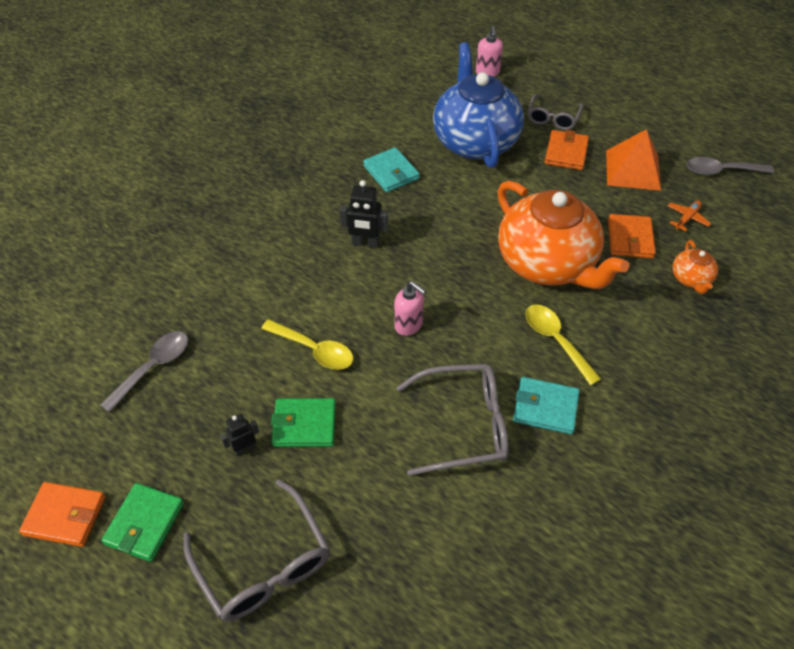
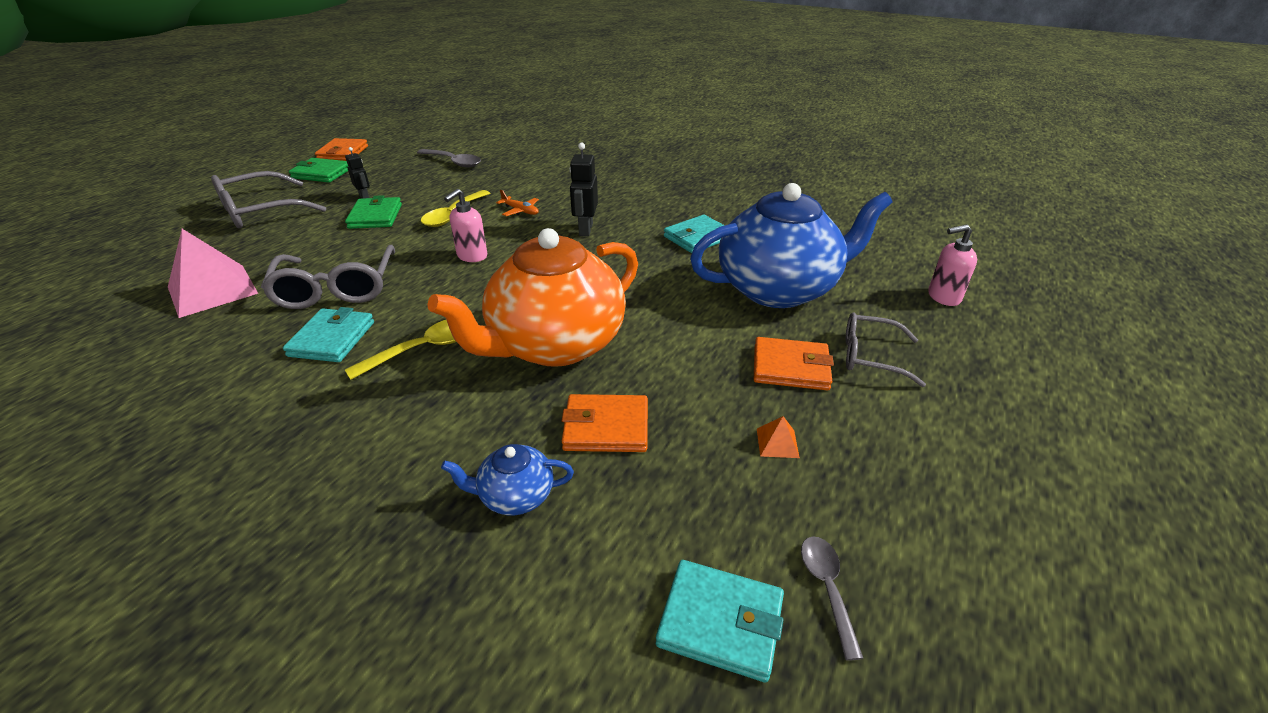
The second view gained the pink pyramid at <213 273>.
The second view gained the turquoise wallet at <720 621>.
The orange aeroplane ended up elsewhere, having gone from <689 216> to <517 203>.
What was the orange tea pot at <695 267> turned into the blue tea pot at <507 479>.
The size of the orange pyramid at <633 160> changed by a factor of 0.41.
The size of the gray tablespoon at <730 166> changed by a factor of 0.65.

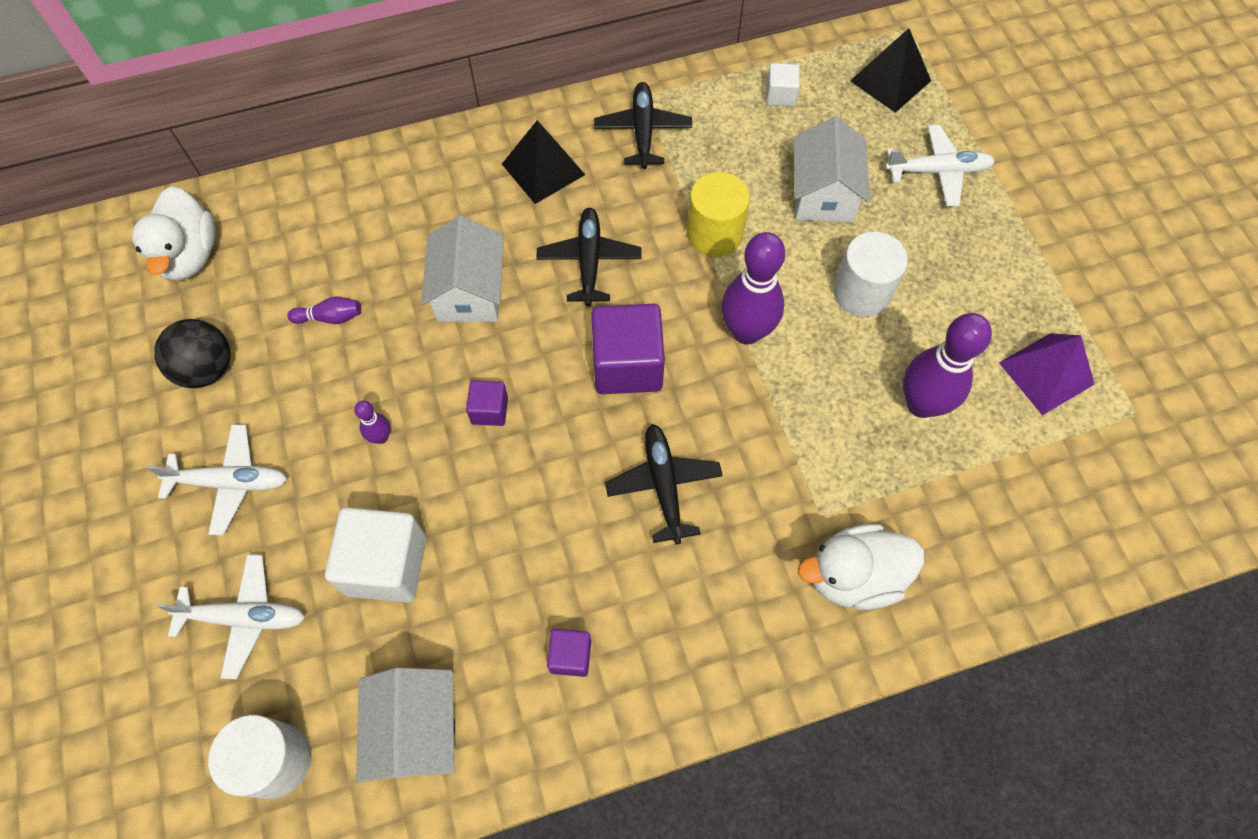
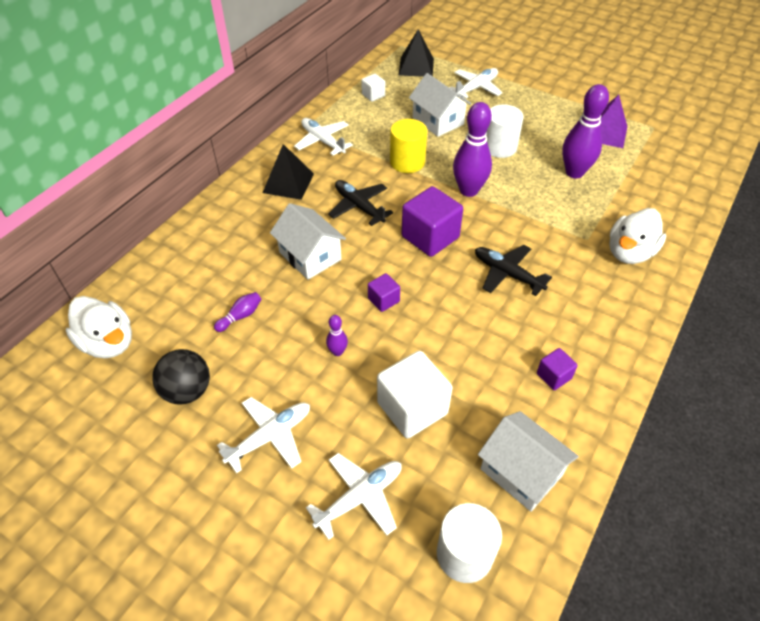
What was the black aeroplane at <643 125> turned into the white aeroplane at <323 137>.

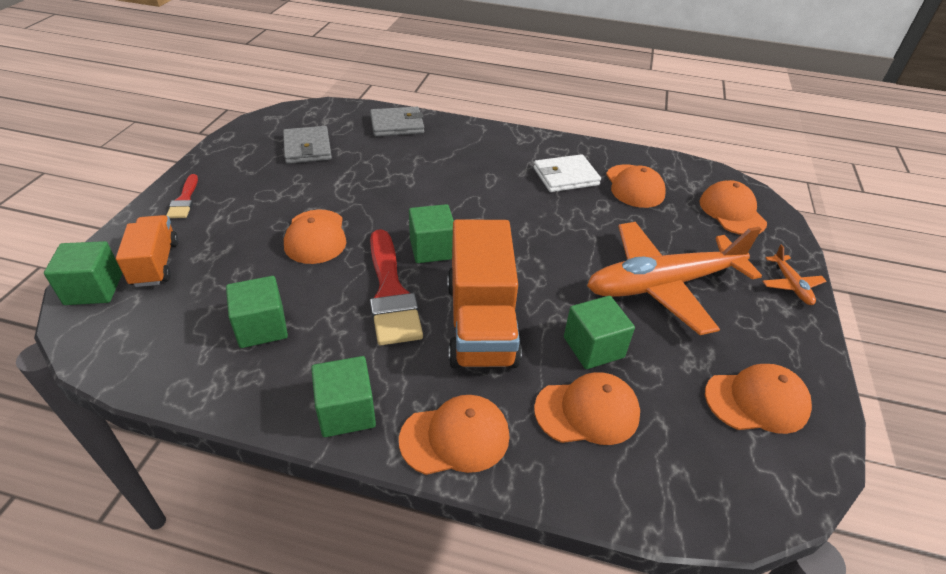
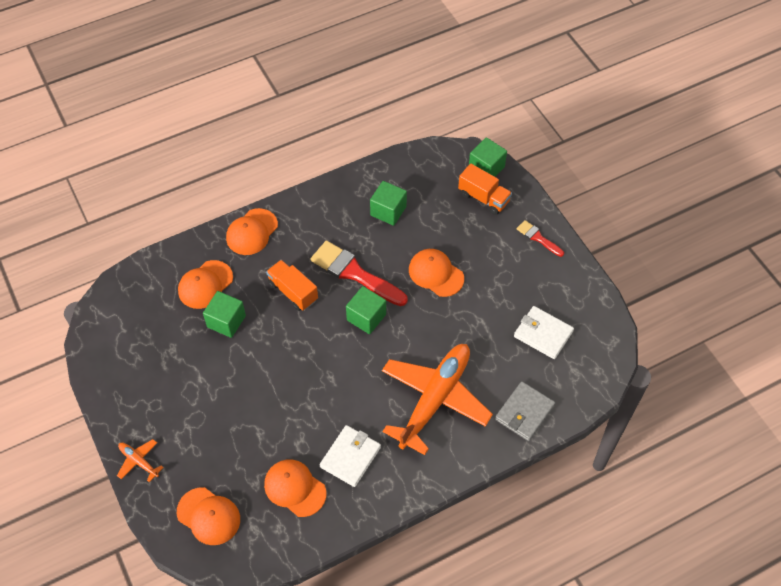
The second view lost the green solid cube at <343 396>.
The second view lost the orange cap at <758 399>.
The orange aeroplane ended up elsewhere, having gone from <674 278> to <437 399>.
What was the gray wallet at <307 145> turned into the white wallet at <544 332>.
The size of the orange lorry at <484 294> changed by a factor of 0.59.

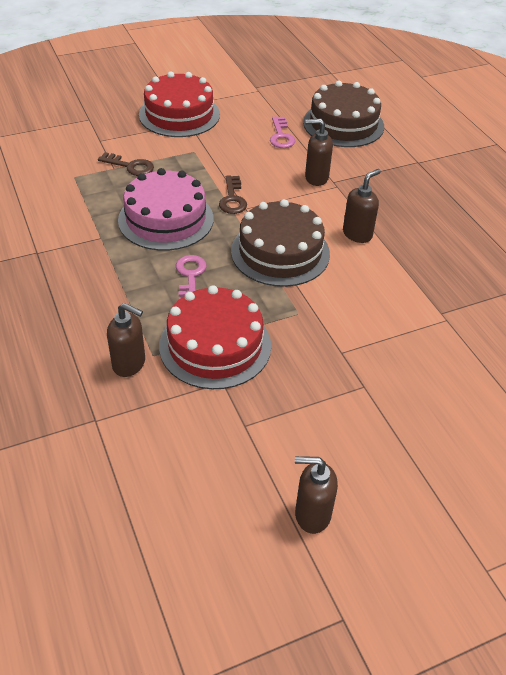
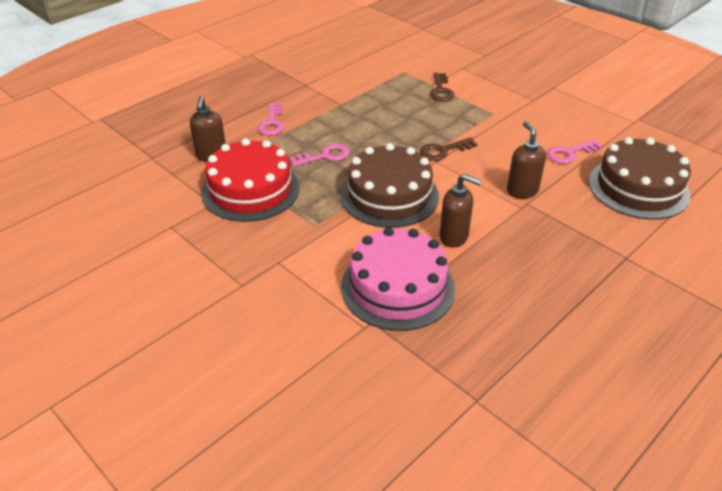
The second view lost the red cake at <179 104>.
The second view lost the russet pump bottle at <316 495>.
The second view gained the pink door key at <271 119>.
The pink cake ended up elsewhere, having gone from <166 209> to <398 279>.

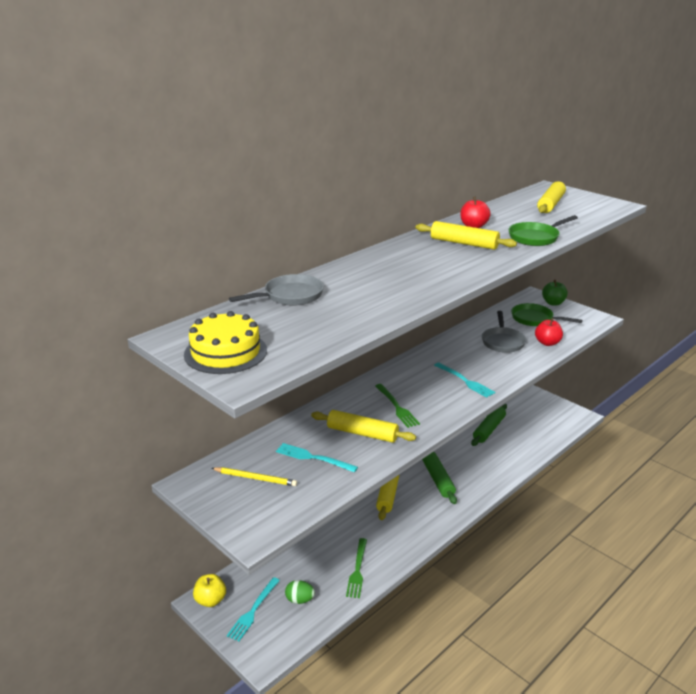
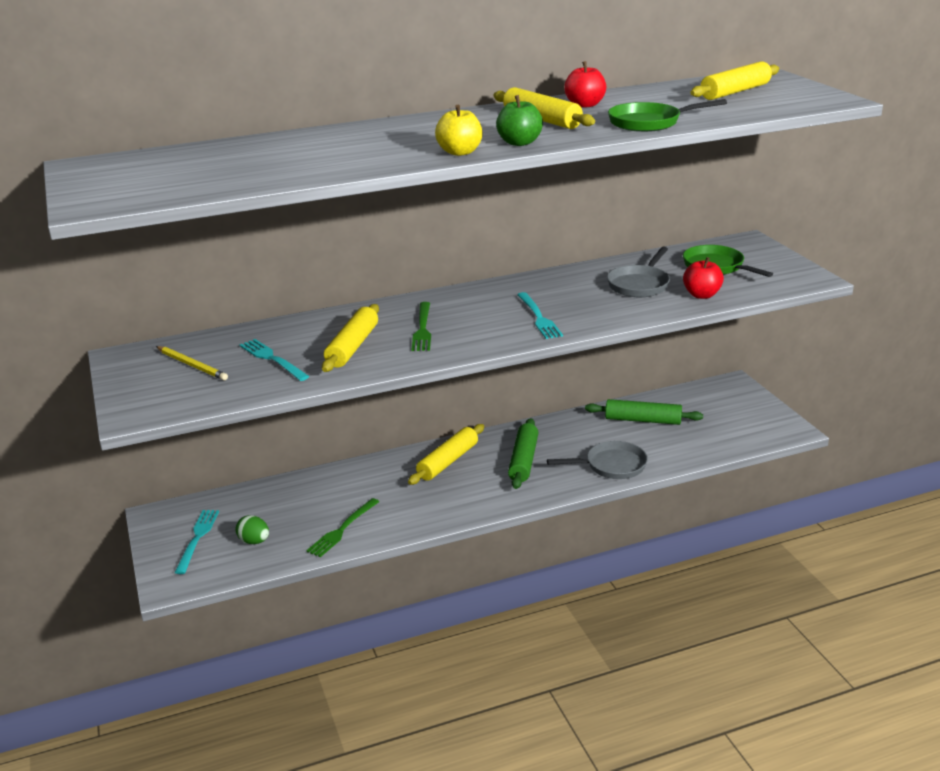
The second view lost the yellow cake at <225 342>.
The yellow toy apple ended up elsewhere, having gone from <209 590> to <458 130>.
The gray frying pan ended up elsewhere, having gone from <276 290> to <597 460>.
The green toy apple ended up elsewhere, having gone from <555 293> to <519 120>.
The turquoise fork at <253 609> ended up facing another way, 135 degrees clockwise from before.
The yellow dough roller at <363 426> ended up facing another way, 60 degrees clockwise from before.
The green dough roller at <489 424> ended up facing another way, 45 degrees clockwise from before.

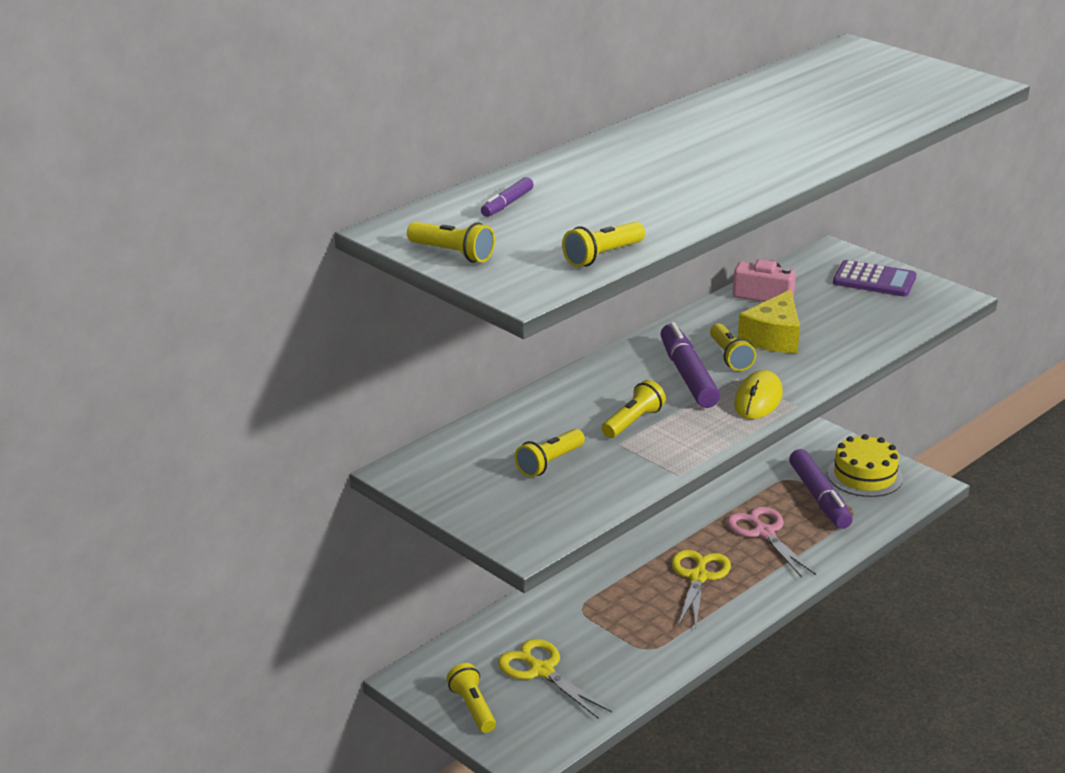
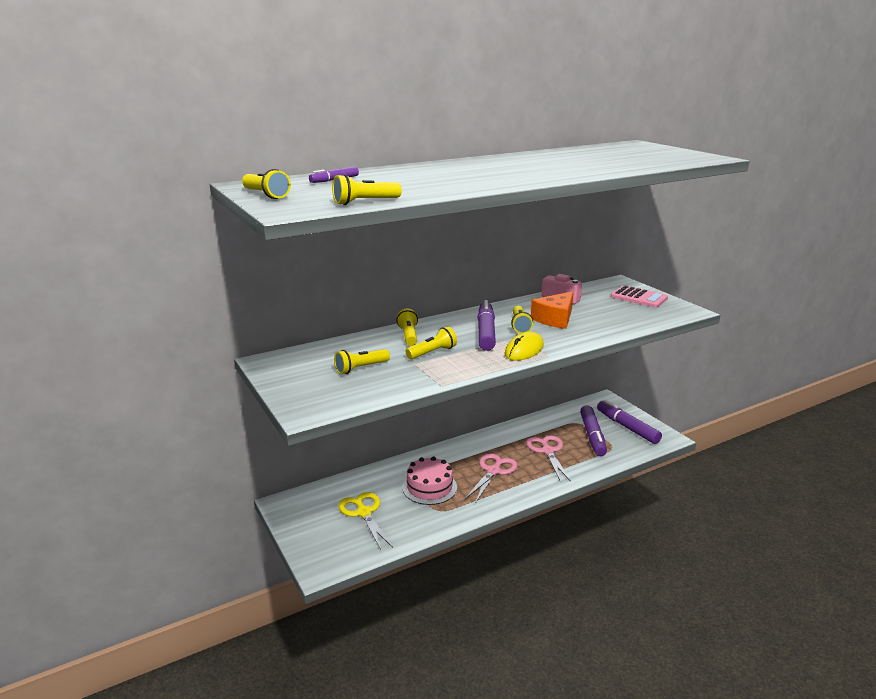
The second view gained the pink cake at <429 480>.
The yellow torch ended up elsewhere, having gone from <471 698> to <407 327>.
Where the yellow cake stood at <865 465>, the purple marker pen came to stand at <629 422>.
What was the yellow shears at <701 590> turned into the pink shears at <491 479>.
What was the yellow cheese wedge at <769 321> turned into the orange cheese wedge at <552 310>.
What was the purple pocket calculator at <874 278> turned into the pink pocket calculator at <639 296>.

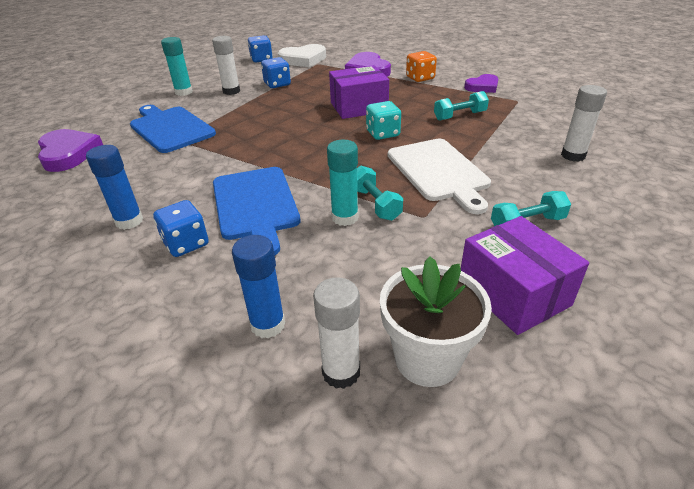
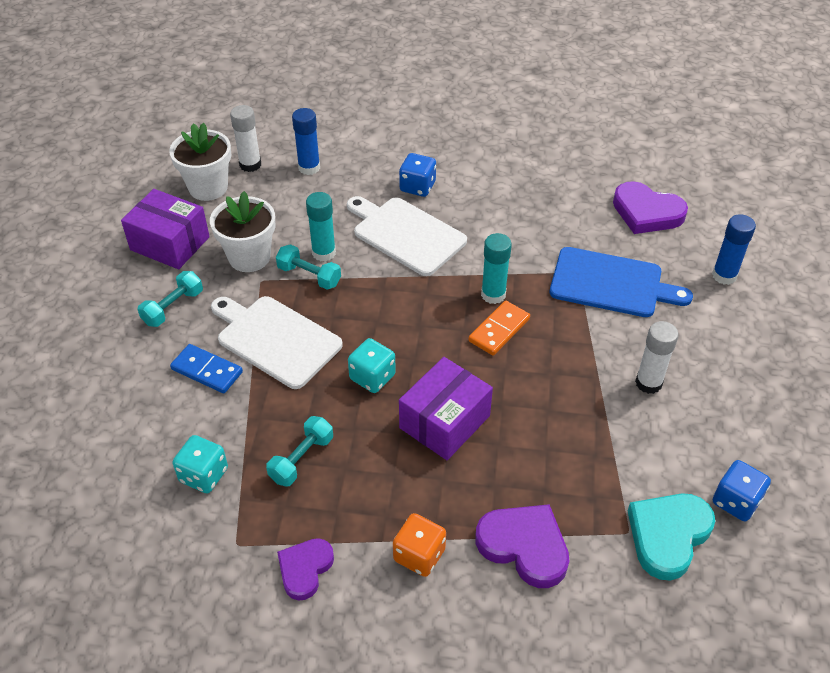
The second view lost the blue die at <276 72>.
The second view lost the white glue stick at <584 123>.
The second view gained the blue domino tile at <206 368>.
The second view gained the turquoise die at <200 464>.
The second view gained the white potted plant at <243 231>.
The second view gained the orange domino tile at <499 328>.
The blue glue stick ended up elsewhere, having gone from <114 187> to <734 249>.
The turquoise glue stick ended up elsewhere, having gone from <177 66> to <496 268>.
What was the blue chopping board at <257 211> turned into the white chopping board at <407 236>.
What was the white heart at <302 55> turned into the turquoise heart at <671 537>.

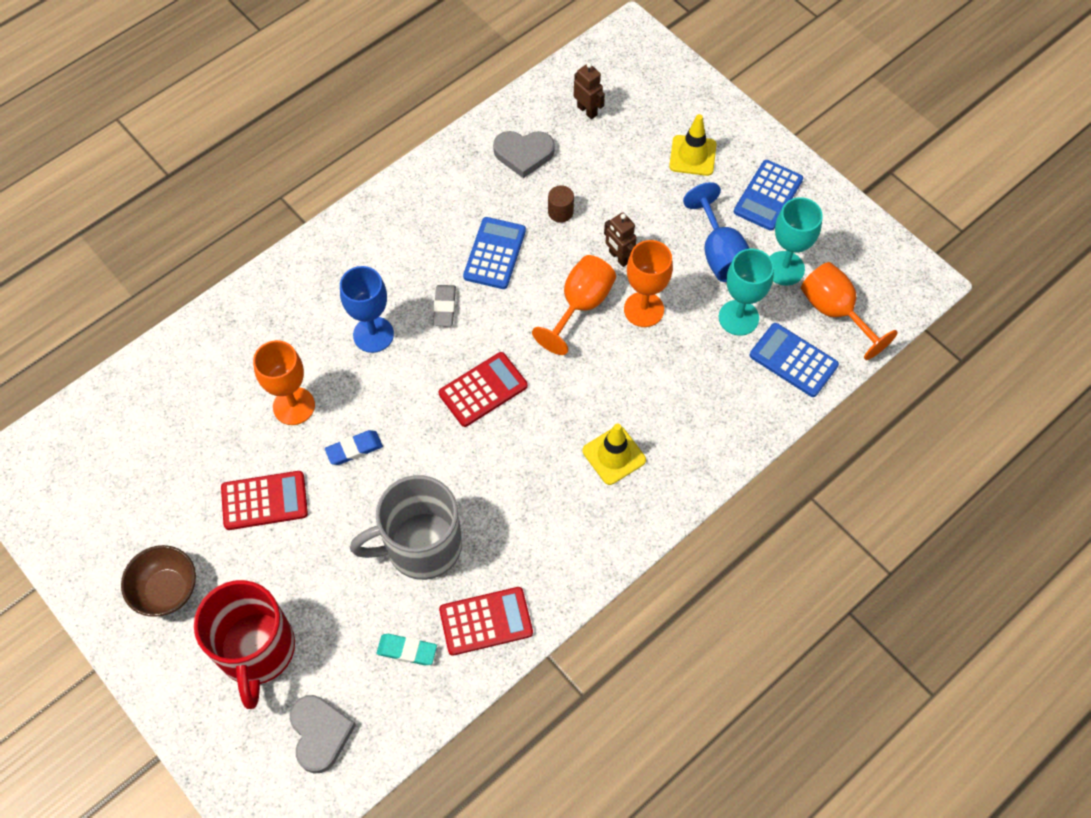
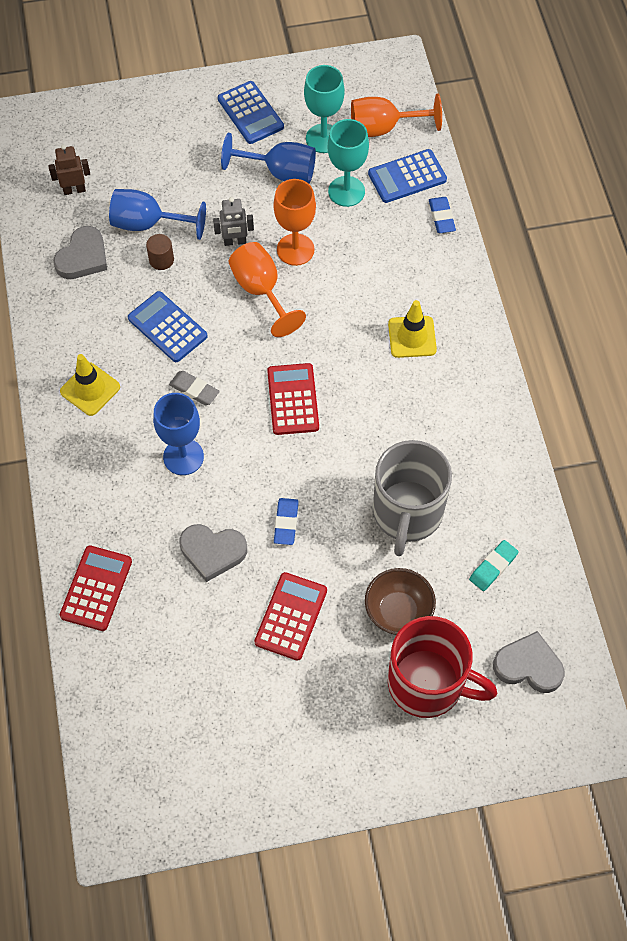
The second view gained the blue goblet at <157 214>.
The second view gained the blue pencil eraser at <442 215>.
The russet deep dish ended up elsewhere, having gone from <158 581> to <400 601>.
The red pocket calculator ended up elsewhere, having gone from <486 621> to <96 588>.
The yellow safety cone ended up elsewhere, having gone from <693 145> to <90 385>.
Where the orange goblet stood at <284 382>, the gray heart came to stand at <213 553>.
What was the russet robot figure at <620 239> turned into the gray robot figure at <233 221>.

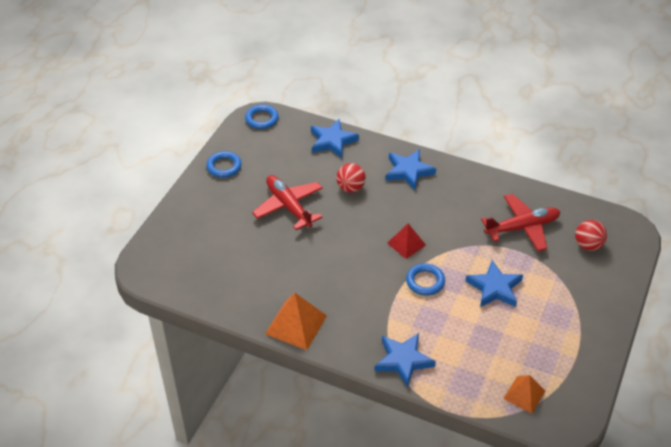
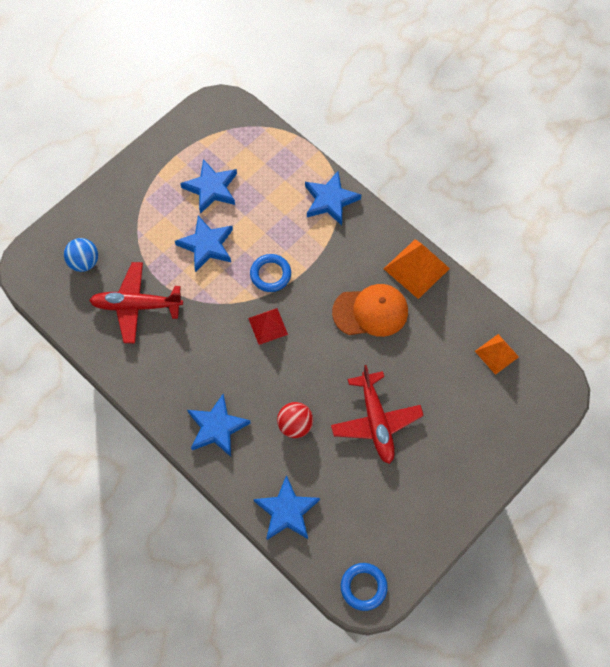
The second view lost the blue hoop at <224 164>.
The second view gained the blue star at <208 186>.
The second view gained the orange cap at <370 310>.
The orange pyramid ended up elsewhere, having gone from <524 394> to <497 354>.
What was the red sphere at <591 235> turned into the blue sphere at <81 255>.

